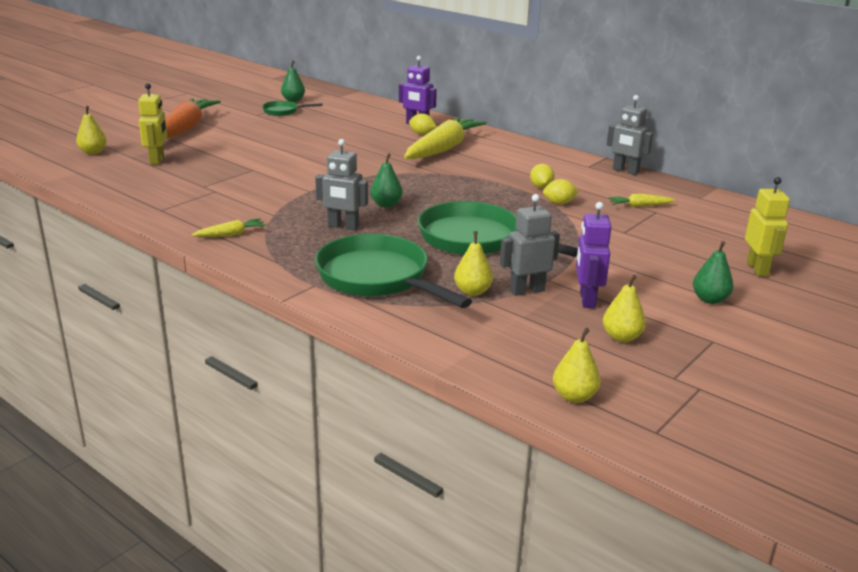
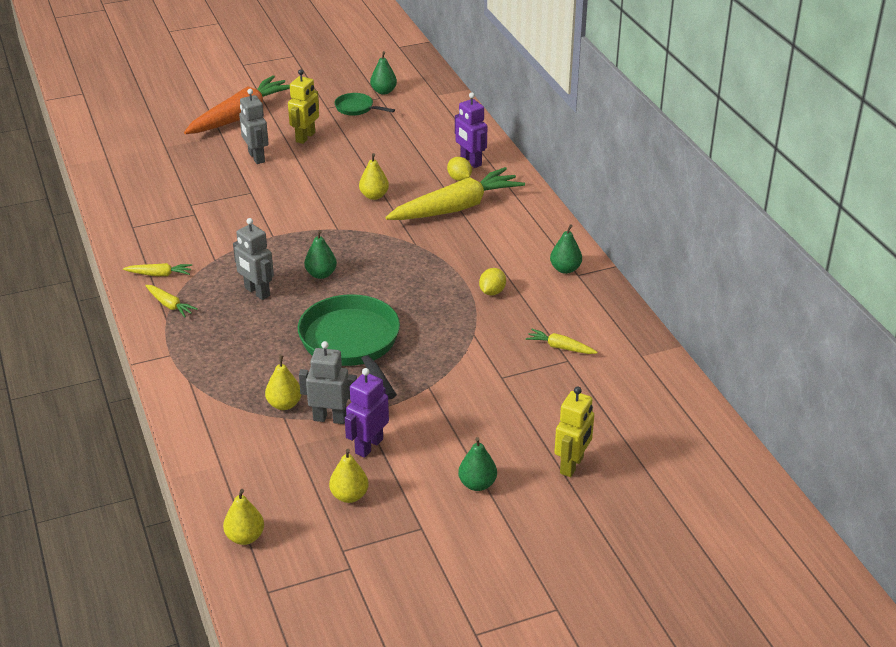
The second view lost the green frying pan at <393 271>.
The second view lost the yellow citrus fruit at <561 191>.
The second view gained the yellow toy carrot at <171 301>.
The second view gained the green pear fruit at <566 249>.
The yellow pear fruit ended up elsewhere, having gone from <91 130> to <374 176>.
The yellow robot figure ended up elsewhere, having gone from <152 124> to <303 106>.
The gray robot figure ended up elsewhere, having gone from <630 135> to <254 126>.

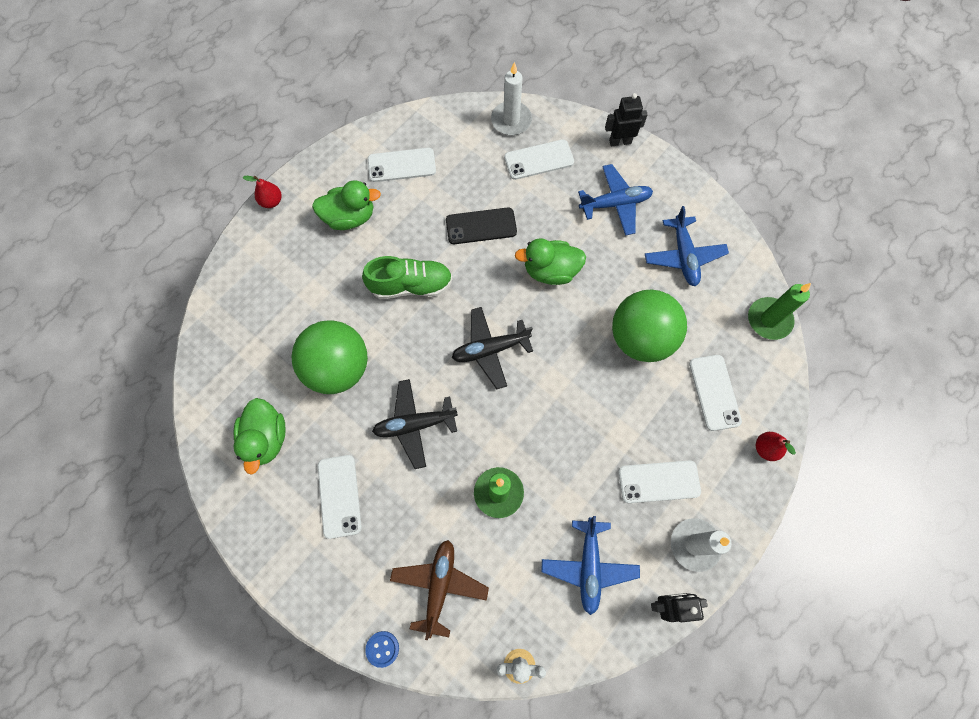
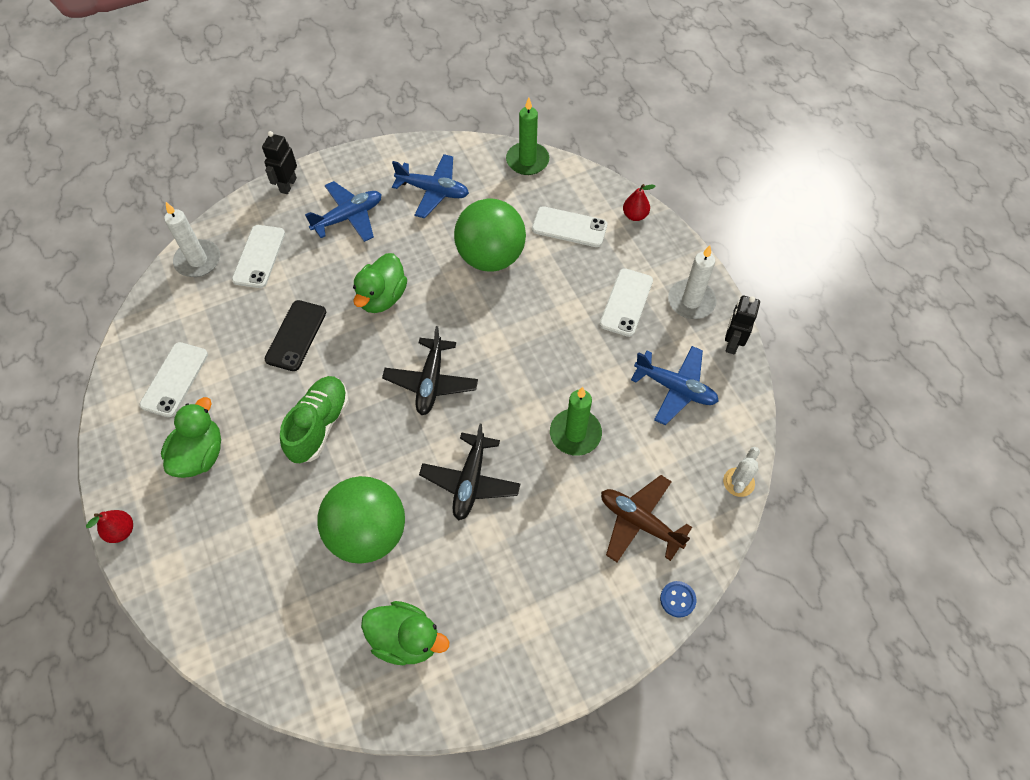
The second view lost the white mobile phone at <340 497>.
The blue aeroplane at <615 200> ended up facing another way, 45 degrees clockwise from before.

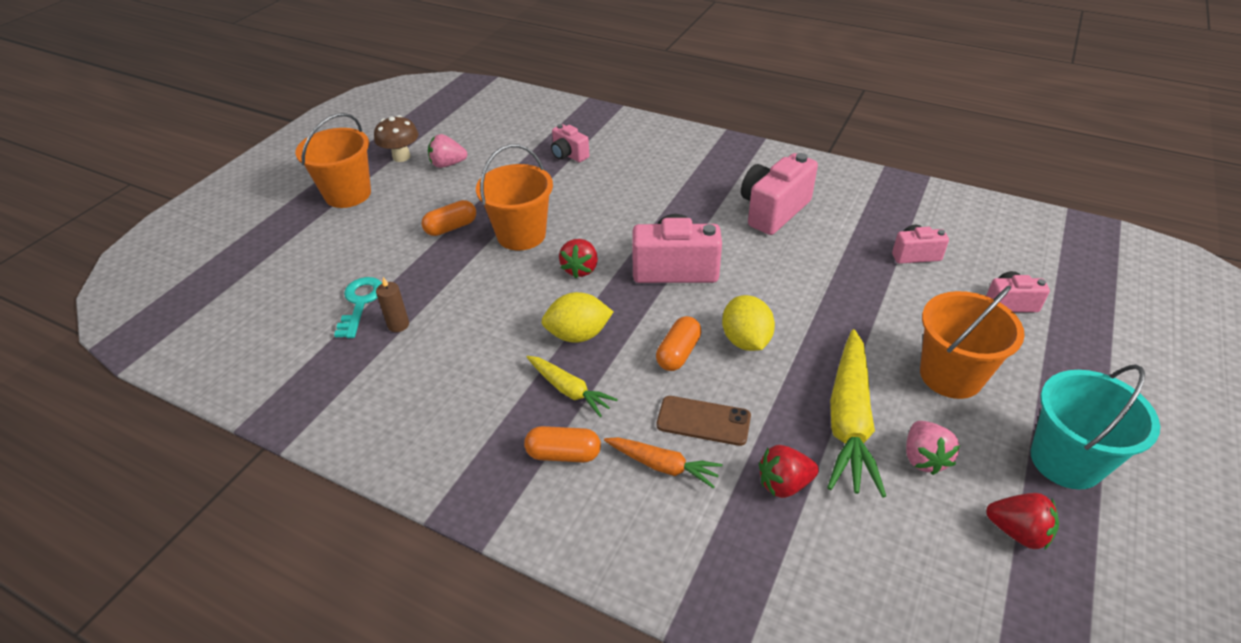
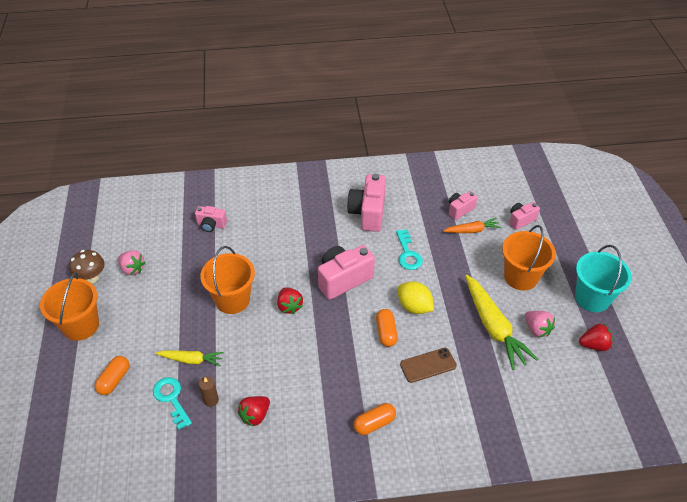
The second view lost the yellow citrus fruit at <577 317>.
The second view gained the turquoise door key at <409 249>.
The orange capsule ended up elsewhere, having gone from <449 218> to <112 375>.
The yellow toy carrot ended up elsewhere, having gone from <572 386> to <190 358>.
The orange toy carrot ended up elsewhere, having gone from <663 463> to <472 225>.
The red toy strawberry ended up elsewhere, having gone from <789 471> to <254 411>.
The pink toy strawberry at <448 151> ended up facing another way, 105 degrees counterclockwise from before.

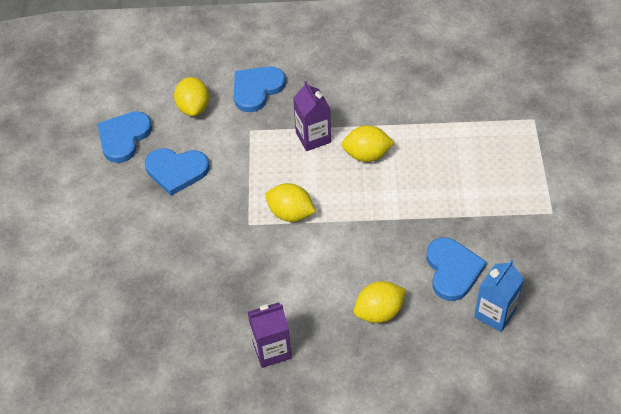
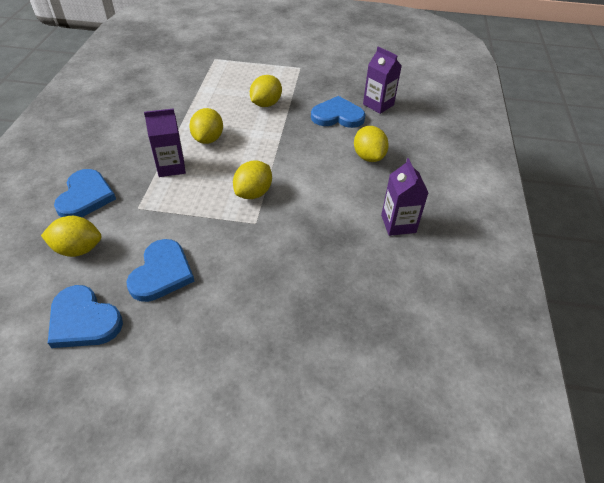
The second view gained the yellow citrus fruit at <266 91>.
What was the blue carton at <499 296> turned into the purple carton at <382 80>.
The blue heart at <260 89> ended up facing another way, 135 degrees counterclockwise from before.

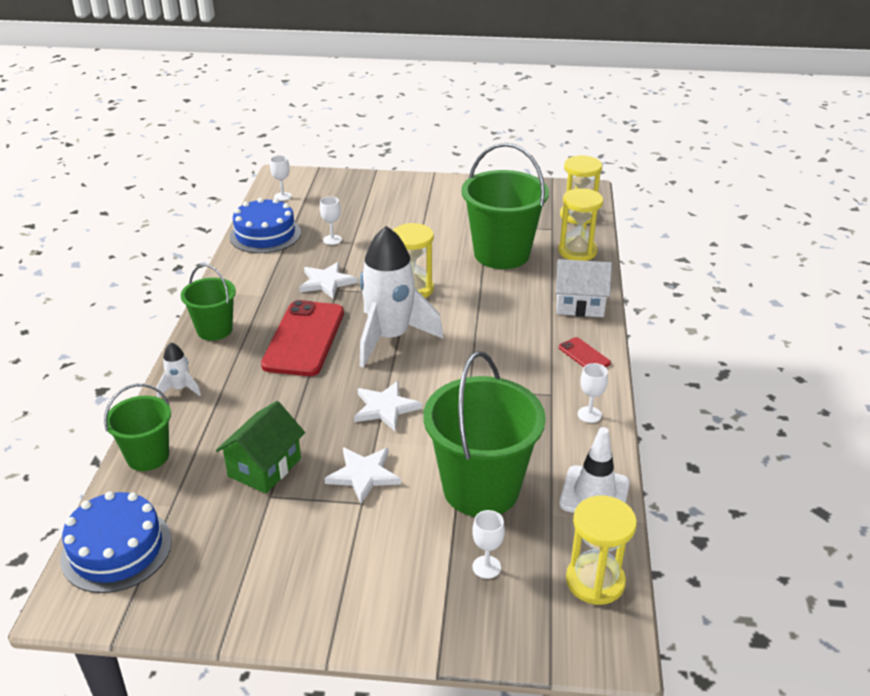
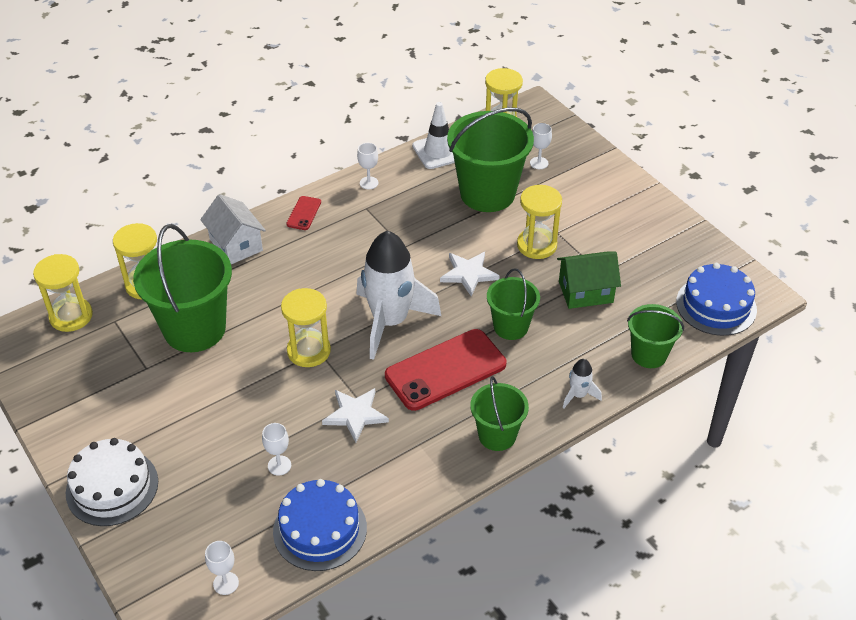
The second view gained the white cake at <112 482>.
The second view gained the green pail at <513 304>.
Where the white star stood at <362 476>, the yellow sandglass came to stand at <539 222>.

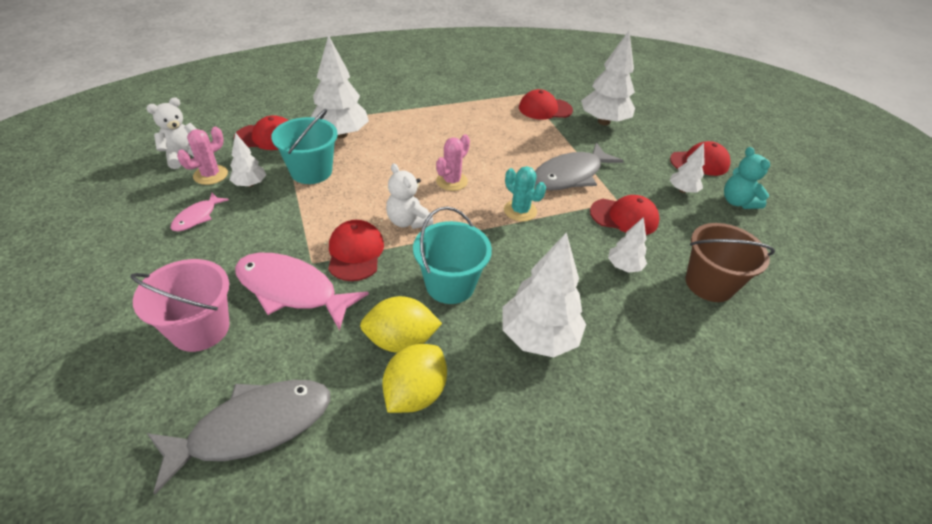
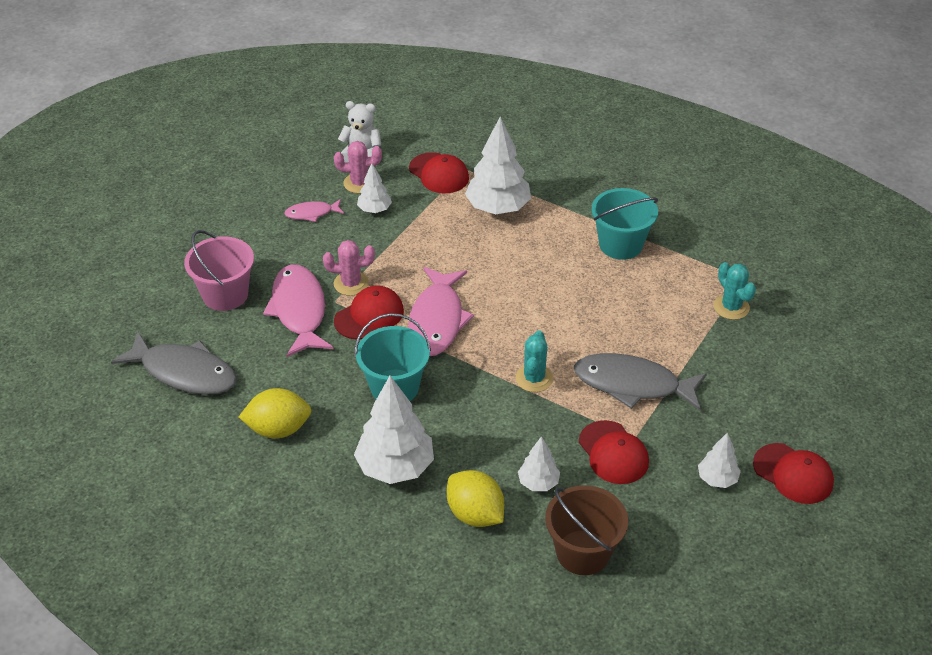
The second view lost the white fir tree at <608 77>.
The second view lost the turquoise teddy at <747 178>.
The turquoise pail ended up elsewhere, having gone from <304 146> to <624 224>.
The yellow citrus fruit ended up elsewhere, having gone from <401 324> to <475 498>.
The pink cactus ended up elsewhere, having gone from <453 162> to <349 268>.
Where the white teddy stood at <409 196>, the pink fish came to stand at <441 311>.
Where the red cap stood at <546 104>, the turquoise cactus came to stand at <735 291>.

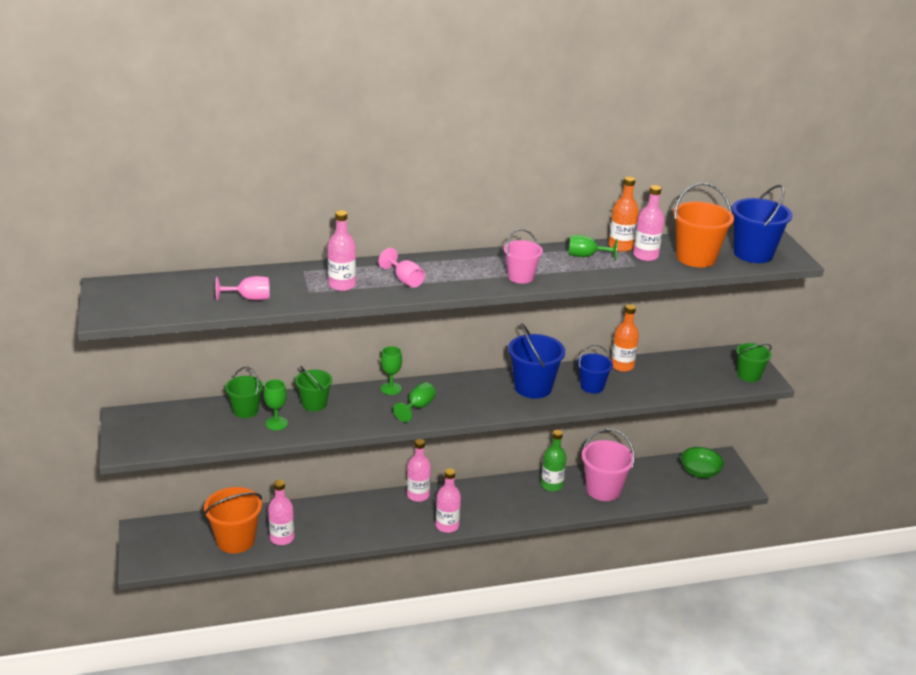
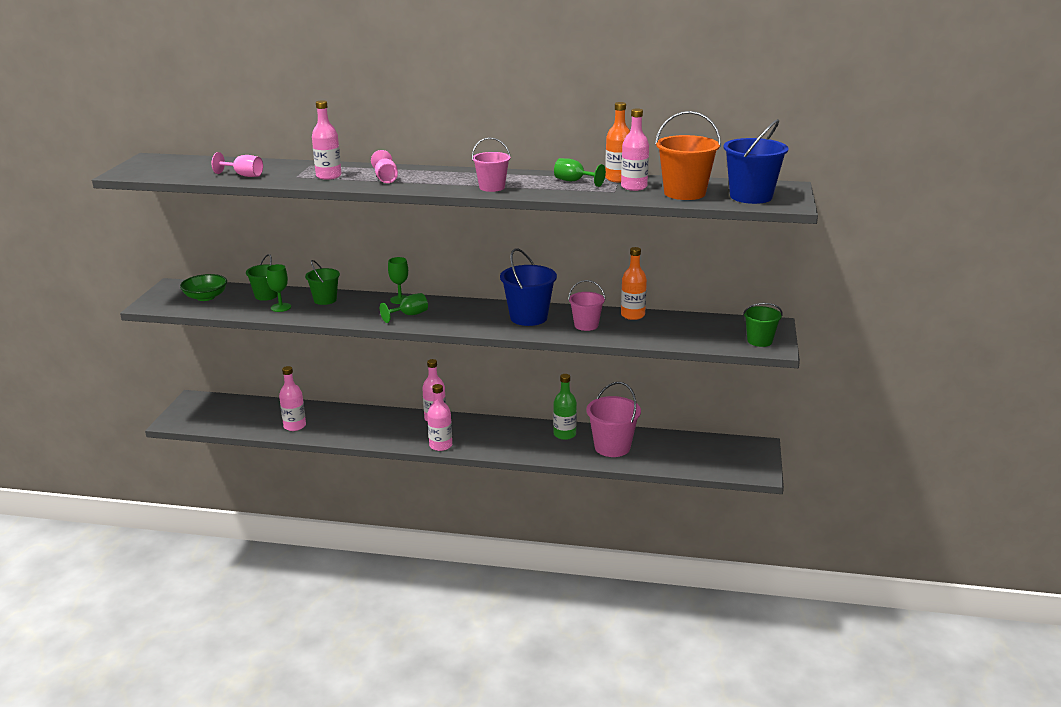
The second view lost the orange pail at <233 520>.
The green deep dish ended up elsewhere, having gone from <702 462> to <203 287>.
What was the blue pail at <595 369> turned into the pink pail at <586 305>.

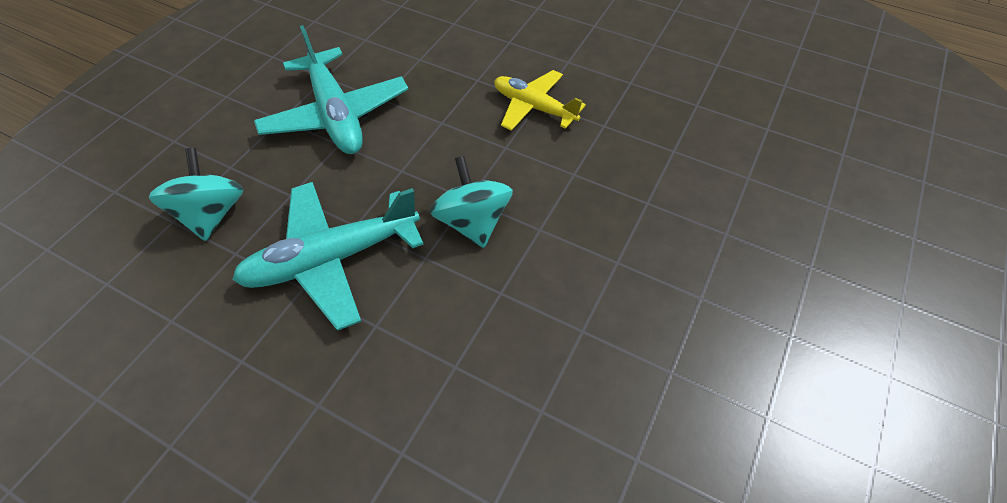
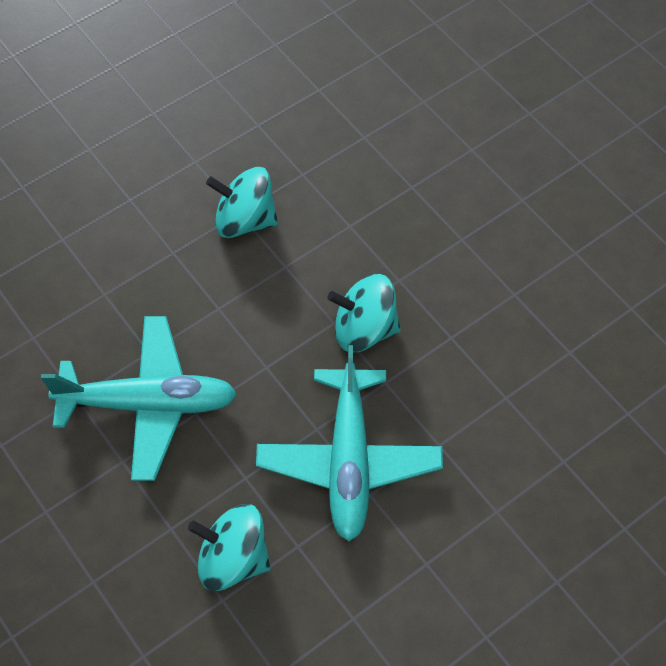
Where the yellow aeroplane stood at <540 100>, the turquoise toy top came to stand at <242 202>.

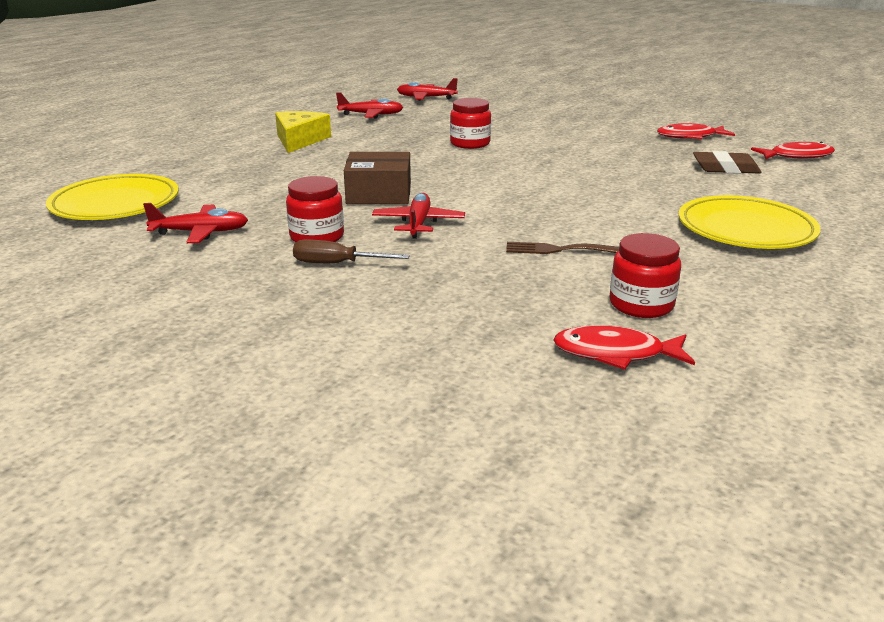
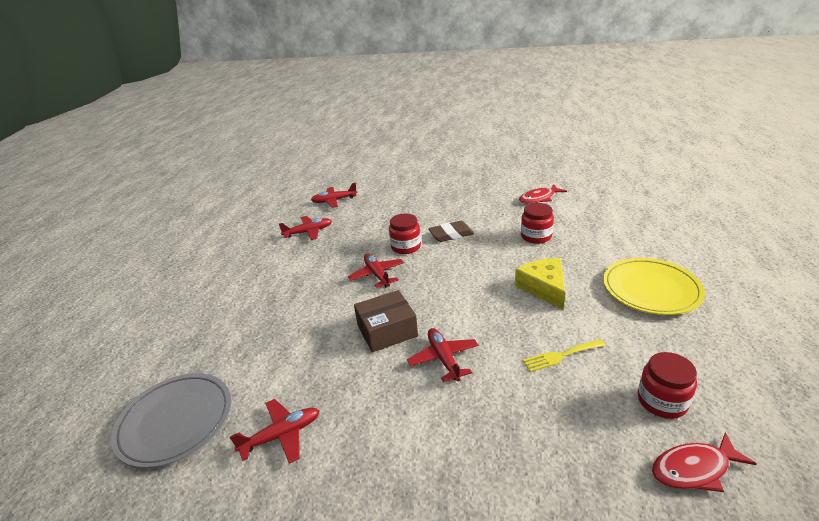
The second view lost the russet flat screwdriver at <351 251>.
The second view lost the red fish at <793 150>.
The second view gained the red aeroplane at <376 271>.
The yellow cheese wedge ended up elsewhere, having gone from <303 132> to <540 284>.
The red preserve jar ended up elsewhere, having gone from <315 209> to <537 223>.
The russet pencil eraser ended up elsewhere, having gone from <727 162> to <451 231>.
What was the yellow dinner plate at <112 197> turned into the gray dinner plate at <171 420>.
What was the russet fork at <562 248> turned into the yellow fork at <564 355>.

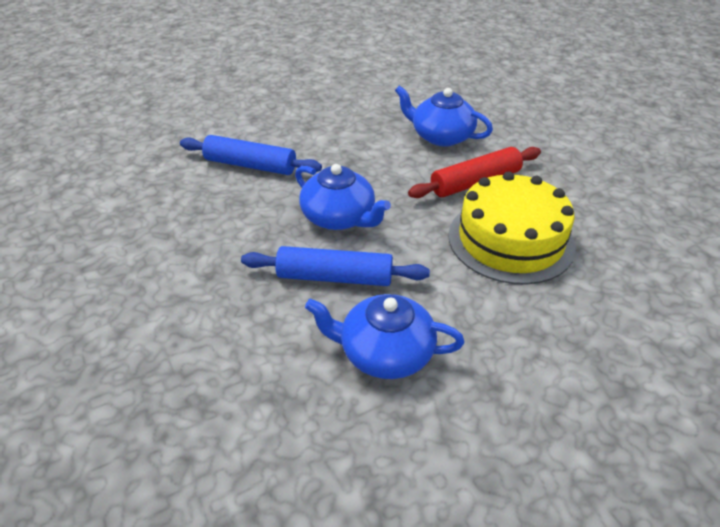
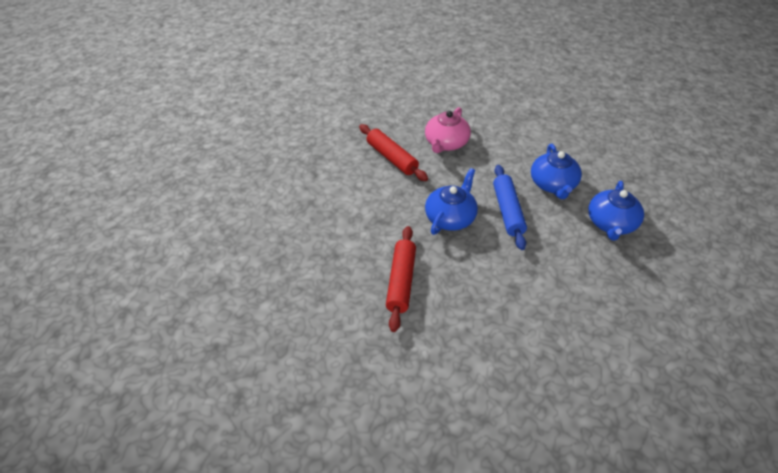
The blue tea pot ended up elsewhere, having gone from <444 116> to <616 211>.
Where the yellow cake stood at <512 228>, the pink tea pot came to stand at <448 130>.
What was the blue dough roller at <251 155> turned into the red dough roller at <401 279>.

